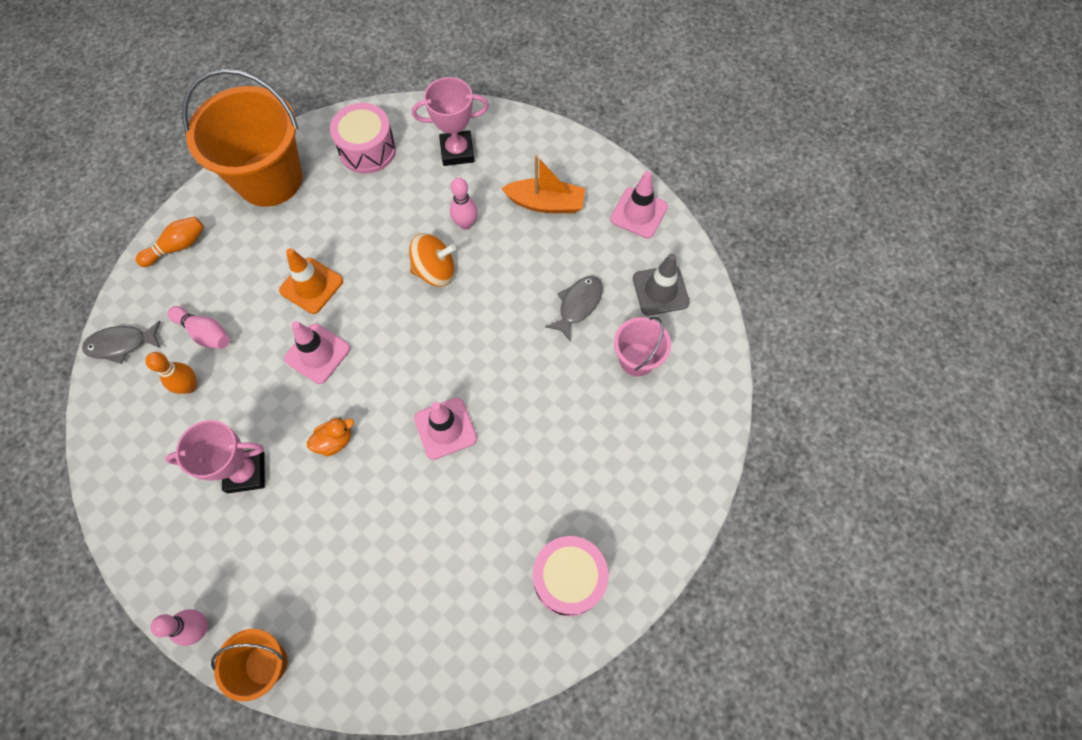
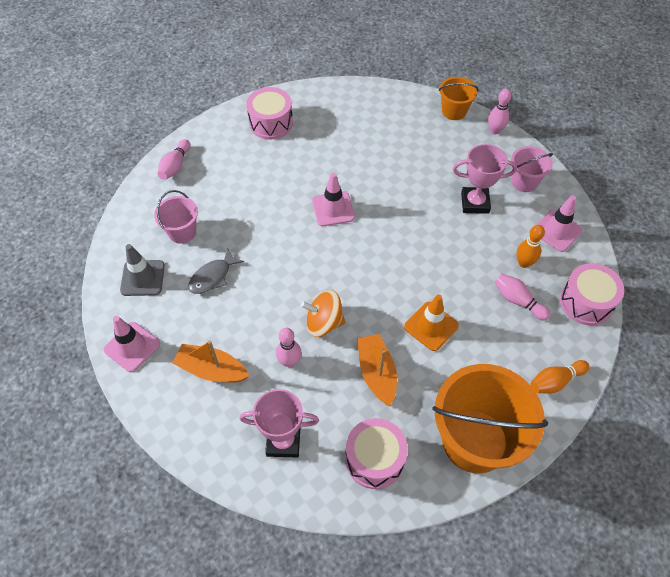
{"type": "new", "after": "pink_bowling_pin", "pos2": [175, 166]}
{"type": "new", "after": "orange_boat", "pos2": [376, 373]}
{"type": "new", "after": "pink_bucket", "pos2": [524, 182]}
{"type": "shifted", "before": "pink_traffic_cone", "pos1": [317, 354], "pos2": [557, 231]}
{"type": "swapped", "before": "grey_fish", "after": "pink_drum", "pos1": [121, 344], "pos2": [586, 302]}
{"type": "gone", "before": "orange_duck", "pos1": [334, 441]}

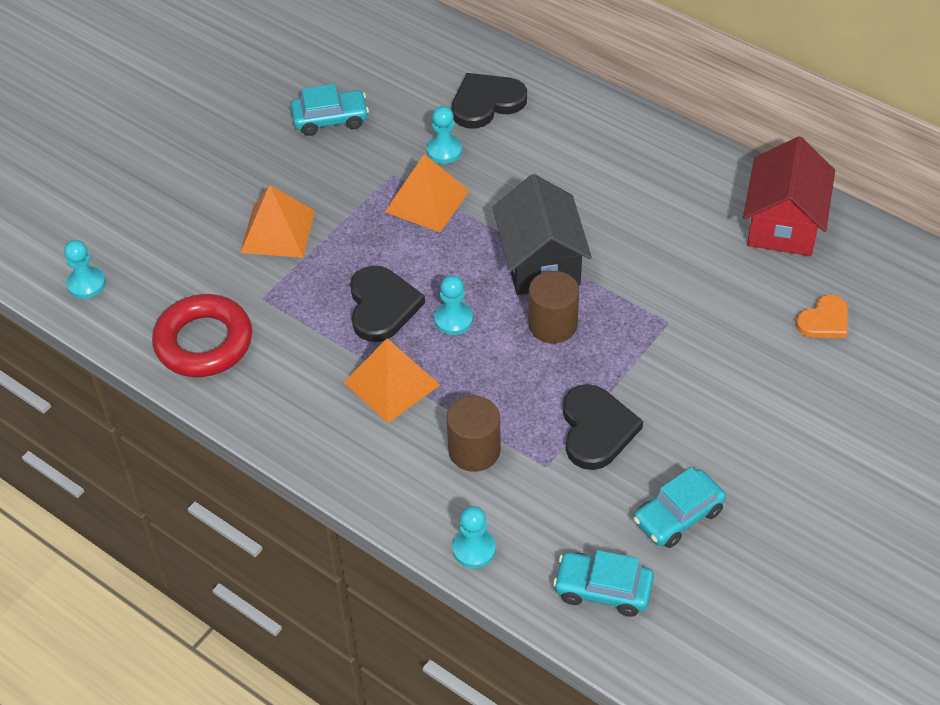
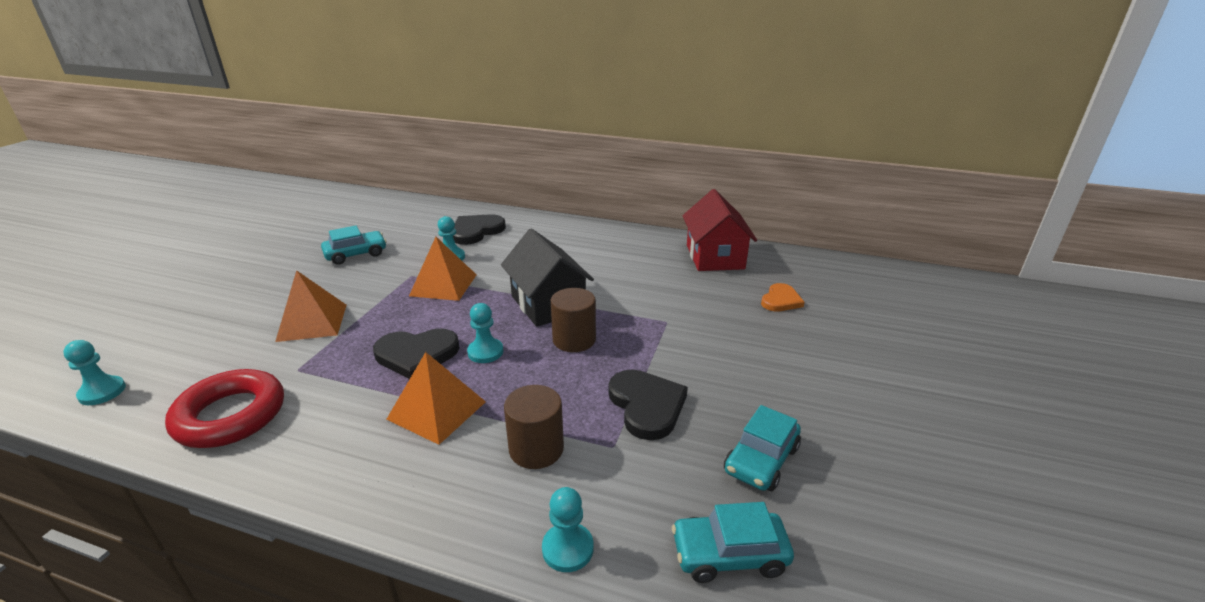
{"type": "rotated", "before": "black_heart", "pos1": [382, 306], "pos2": [416, 355], "turn": 105}

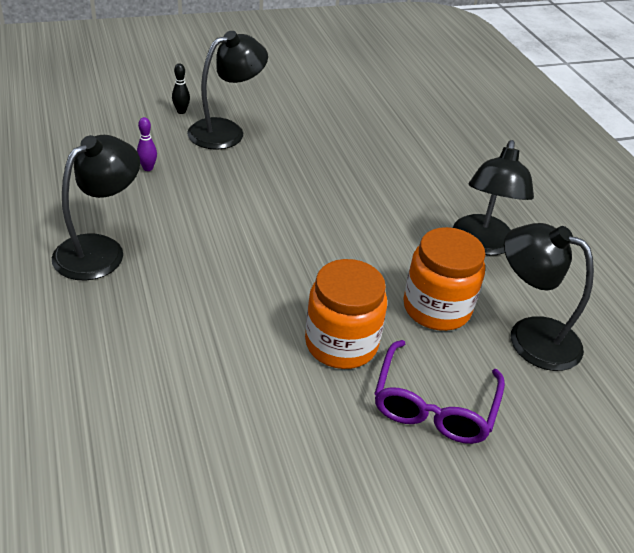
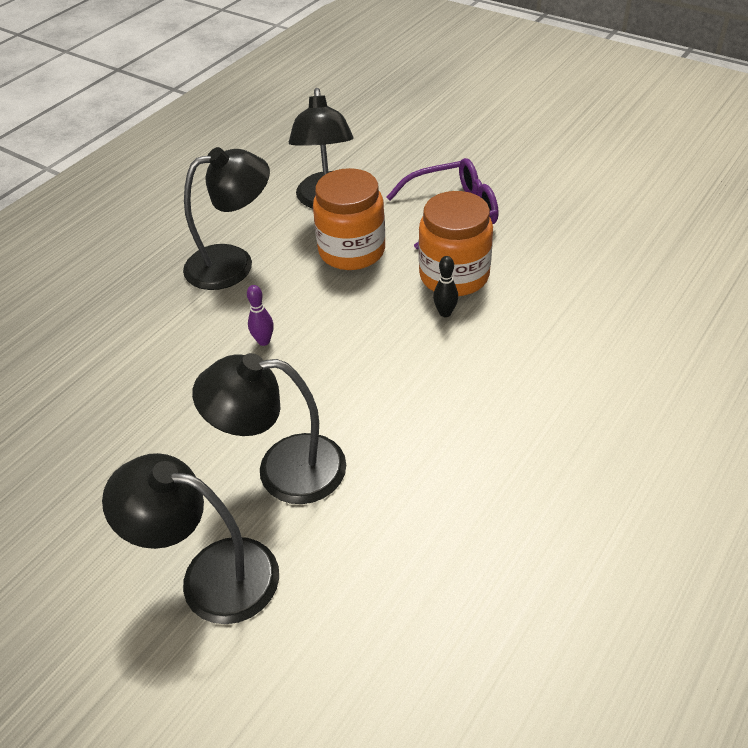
{"type": "shifted", "before": "black_lamp", "pos1": [100, 250], "pos2": [283, 469]}
{"type": "shifted", "before": "purple_bowling_pin", "pos1": [148, 168], "pos2": [264, 341]}
{"type": "shifted", "before": "black_bowling_pin", "pos1": [181, 111], "pos2": [445, 313]}

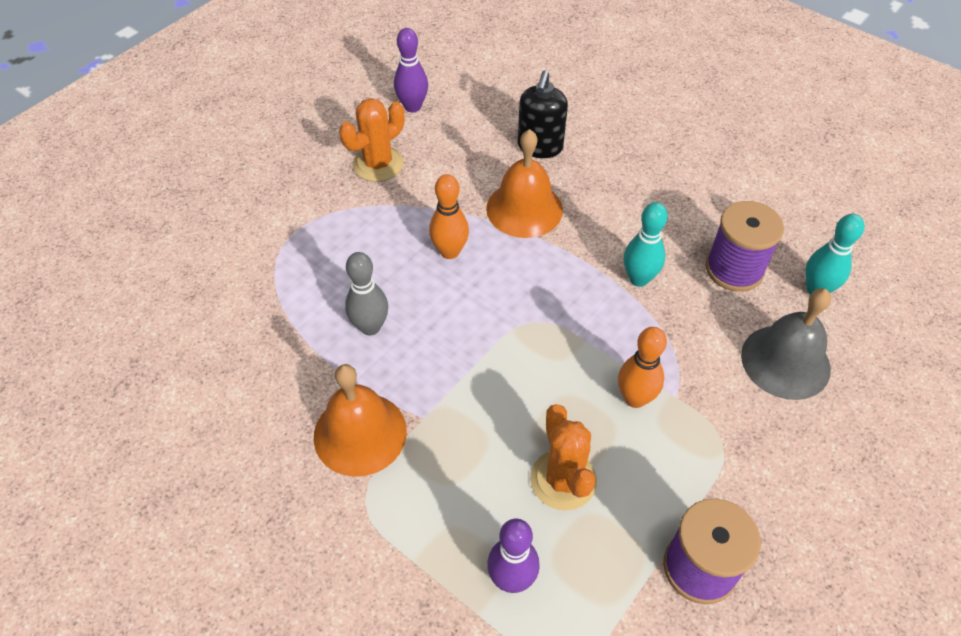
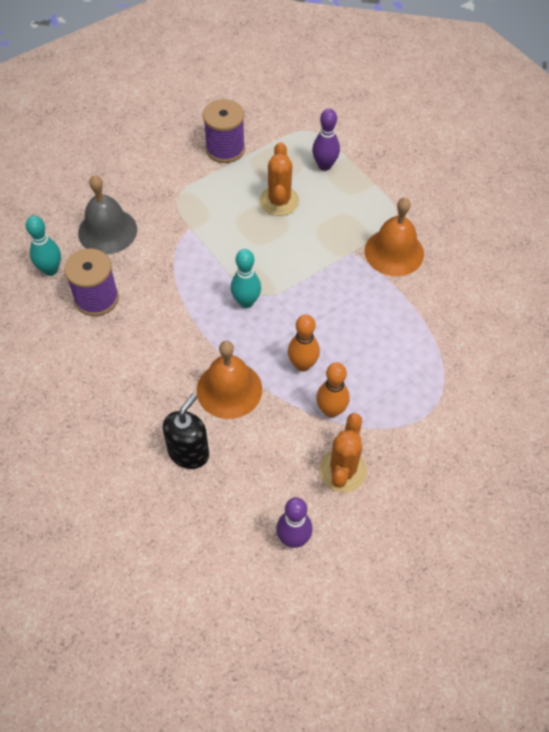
{"type": "shifted", "before": "turquoise_bowling_pin", "pos1": [639, 279], "pos2": [246, 302]}
{"type": "shifted", "before": "orange_bowling_pin", "pos1": [635, 398], "pos2": [331, 410]}
{"type": "rotated", "before": "orange_cactus", "pos1": [378, 164], "pos2": [342, 470], "turn": -45}
{"type": "gone", "before": "grey_bowling_pin", "pos1": [370, 327]}

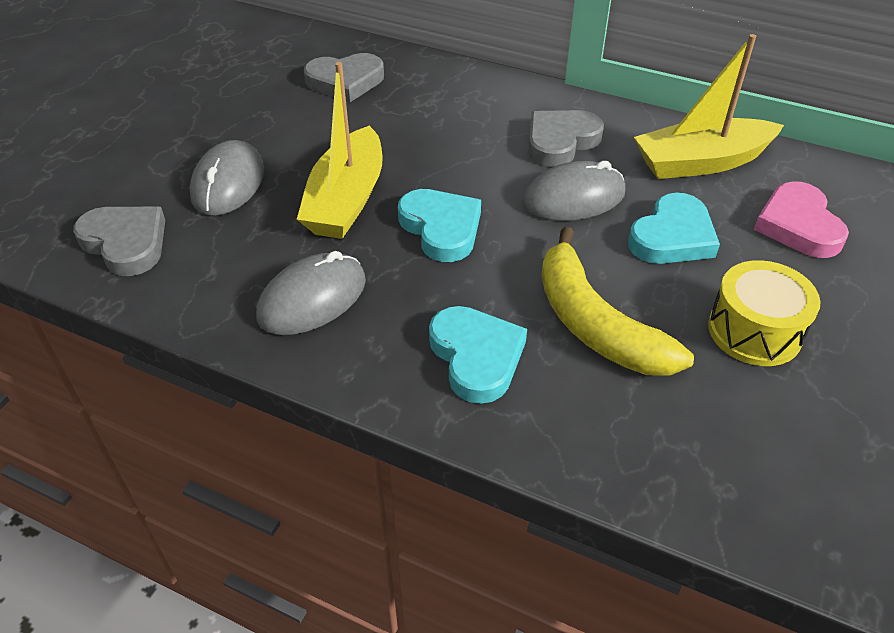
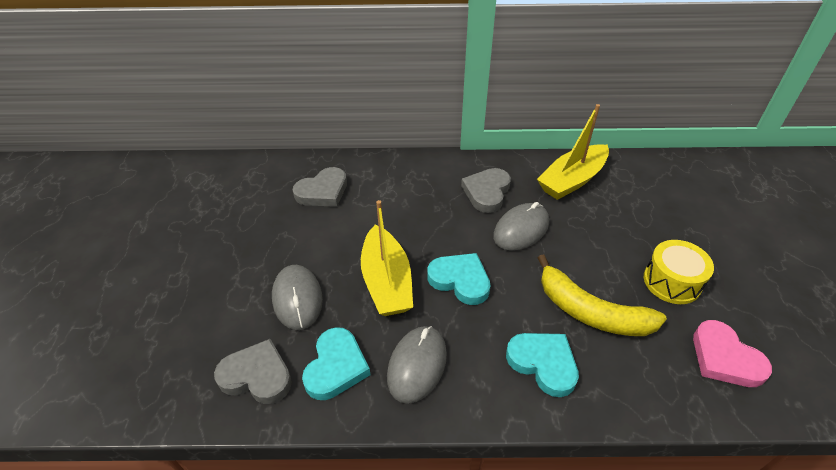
{"type": "shifted", "before": "turquoise_heart", "pos1": [672, 237], "pos2": [336, 367]}
{"type": "shifted", "before": "pink_heart", "pos1": [798, 225], "pos2": [725, 358]}

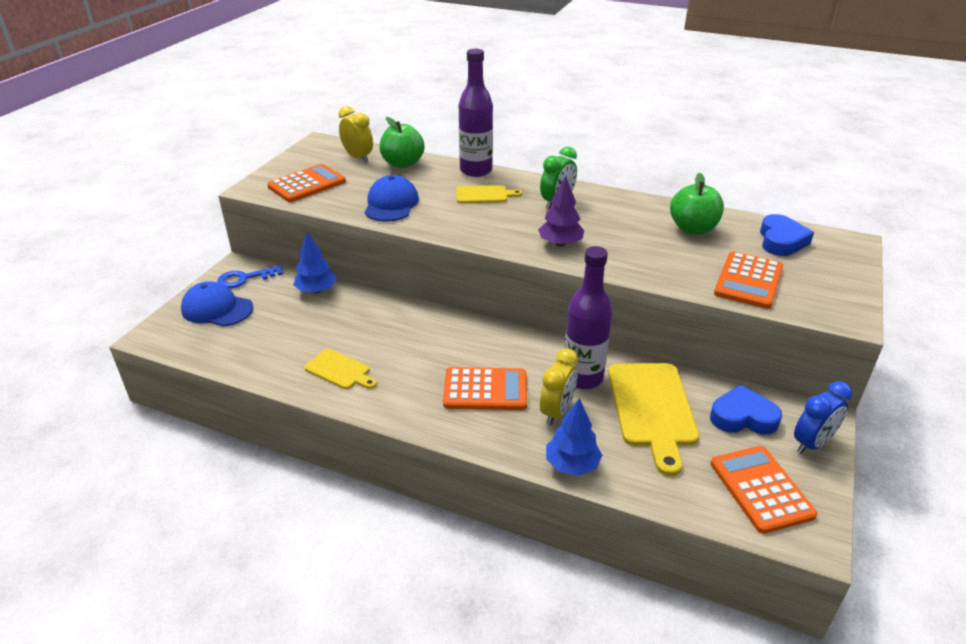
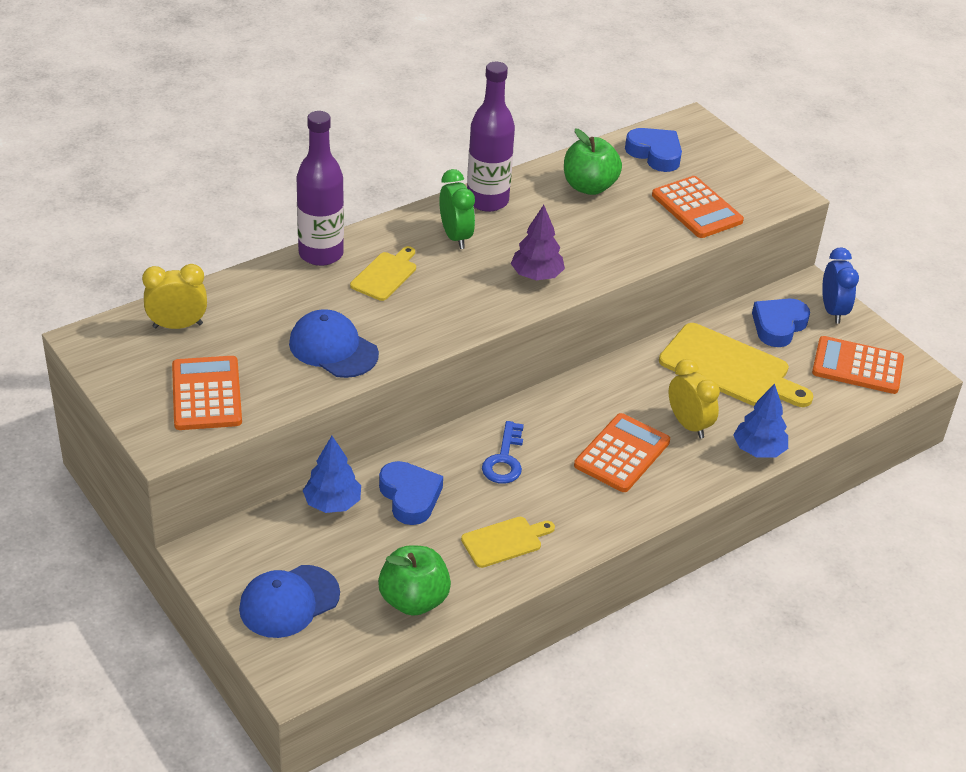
{"type": "shifted", "before": "green_apple", "pos1": [402, 164], "pos2": [413, 600]}
{"type": "new", "after": "blue_heart", "pos2": [410, 497]}
{"type": "shifted", "before": "purple_bottle", "pos1": [582, 377], "pos2": [487, 201]}
{"type": "shifted", "before": "blue_key", "pos1": [245, 278], "pos2": [504, 459]}

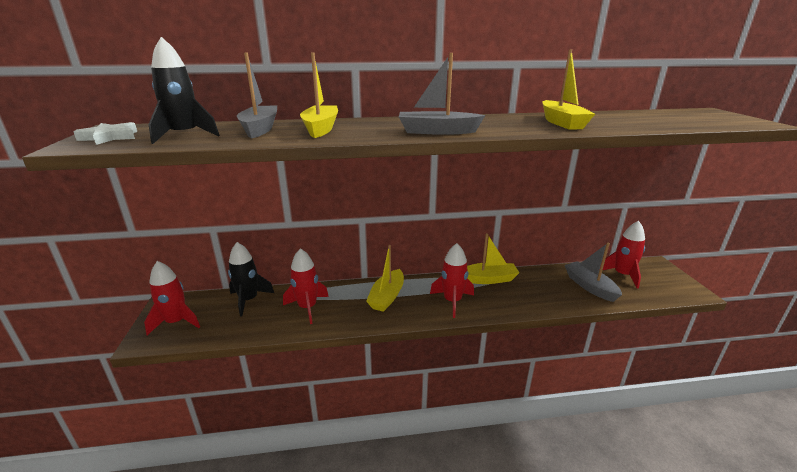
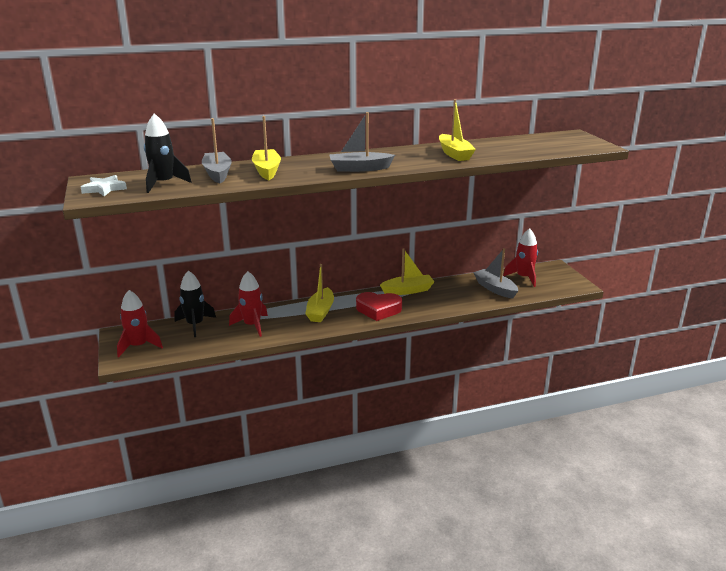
{"type": "swapped", "before": "red_rocket", "after": "red_heart", "pos1": [452, 301], "pos2": [378, 310]}

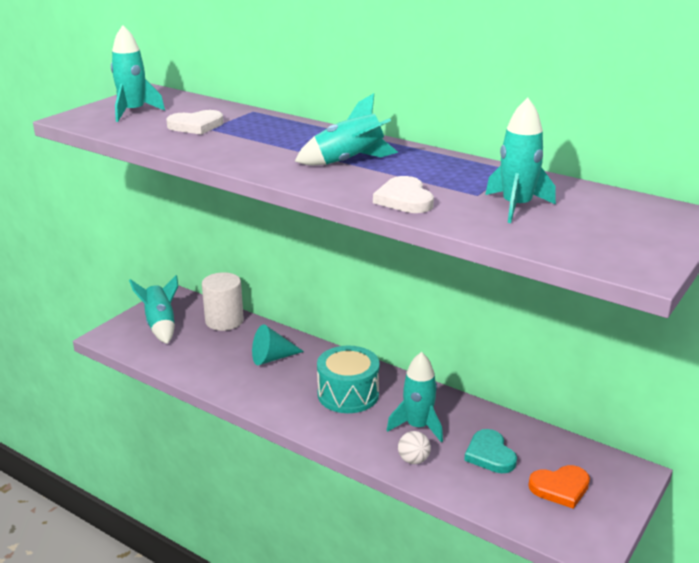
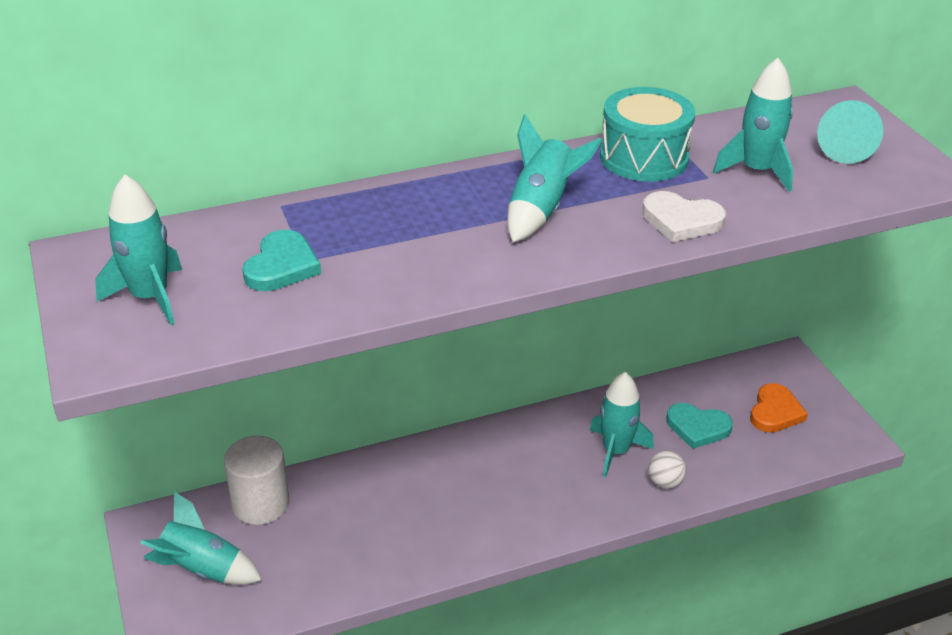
{"type": "repainted", "before": "white_heart", "after": "turquoise_heart", "pos1": [196, 126], "pos2": [281, 266]}
{"type": "shifted", "before": "turquoise_drum", "pos1": [348, 394], "pos2": [644, 157]}
{"type": "shifted", "before": "turquoise_cone", "pos1": [272, 358], "pos2": [844, 148]}

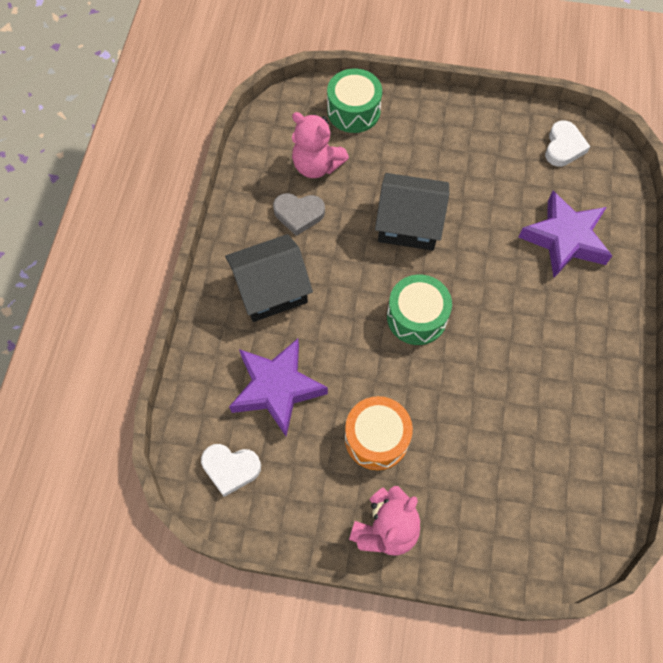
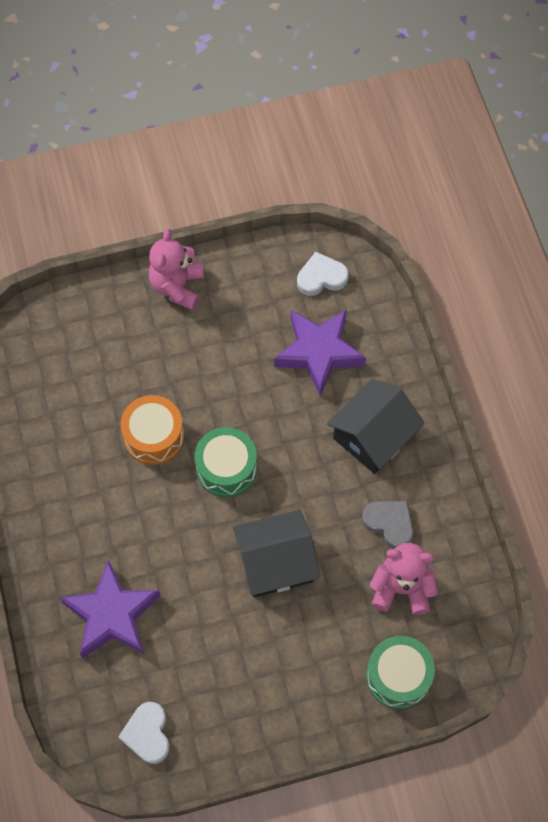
{"type": "shifted", "before": "orange_drum", "pos1": [376, 438], "pos2": [154, 436]}
{"type": "rotated", "before": "grey_heart", "pos1": [298, 214], "pos2": [389, 524], "turn": 60}

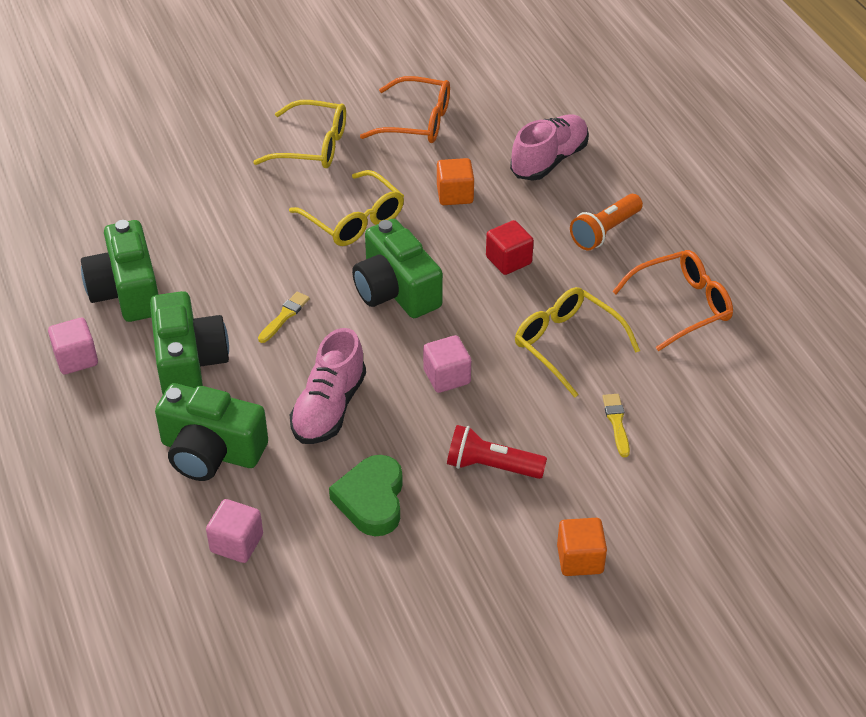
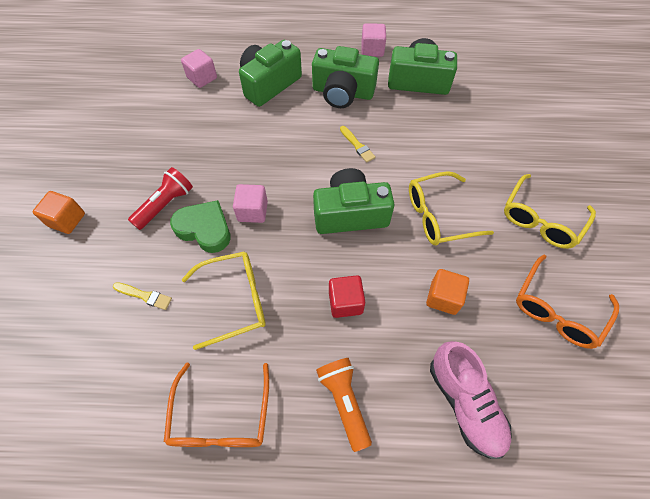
{"type": "shifted", "before": "green_heart", "pos1": [371, 500], "pos2": [204, 229]}
{"type": "gone", "before": "pink_shoe", "pos1": [329, 408]}

